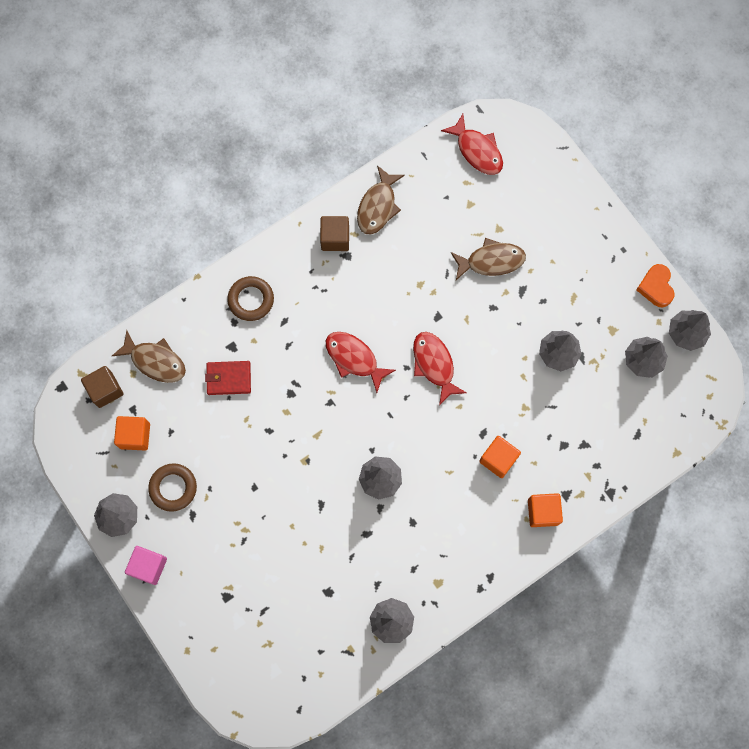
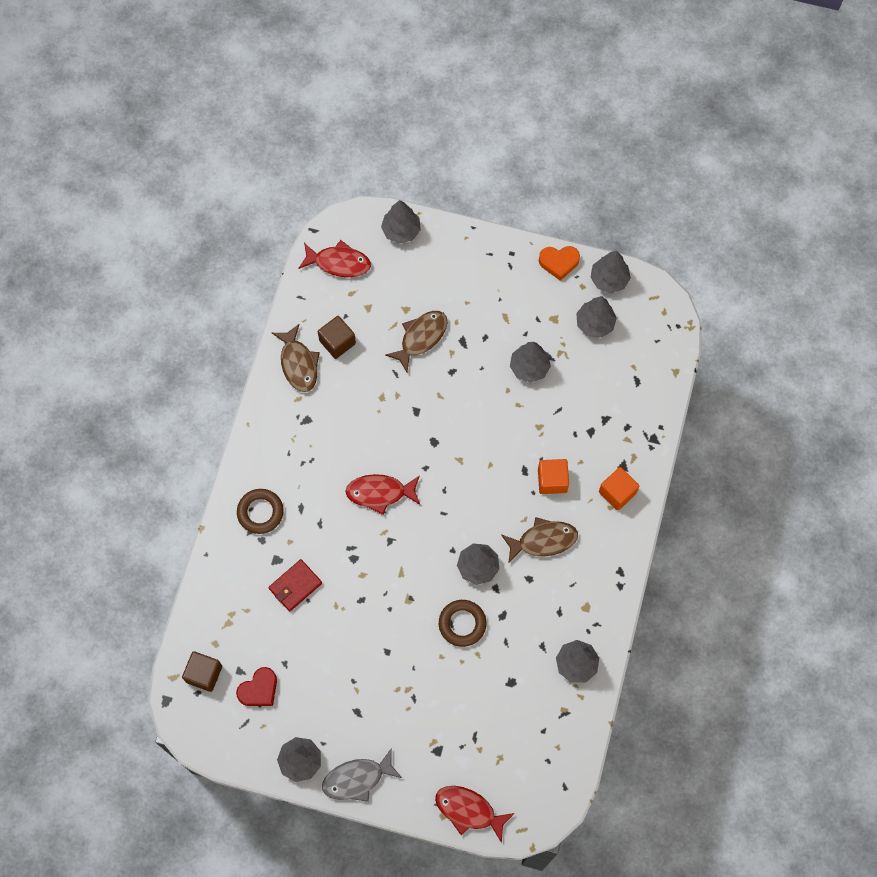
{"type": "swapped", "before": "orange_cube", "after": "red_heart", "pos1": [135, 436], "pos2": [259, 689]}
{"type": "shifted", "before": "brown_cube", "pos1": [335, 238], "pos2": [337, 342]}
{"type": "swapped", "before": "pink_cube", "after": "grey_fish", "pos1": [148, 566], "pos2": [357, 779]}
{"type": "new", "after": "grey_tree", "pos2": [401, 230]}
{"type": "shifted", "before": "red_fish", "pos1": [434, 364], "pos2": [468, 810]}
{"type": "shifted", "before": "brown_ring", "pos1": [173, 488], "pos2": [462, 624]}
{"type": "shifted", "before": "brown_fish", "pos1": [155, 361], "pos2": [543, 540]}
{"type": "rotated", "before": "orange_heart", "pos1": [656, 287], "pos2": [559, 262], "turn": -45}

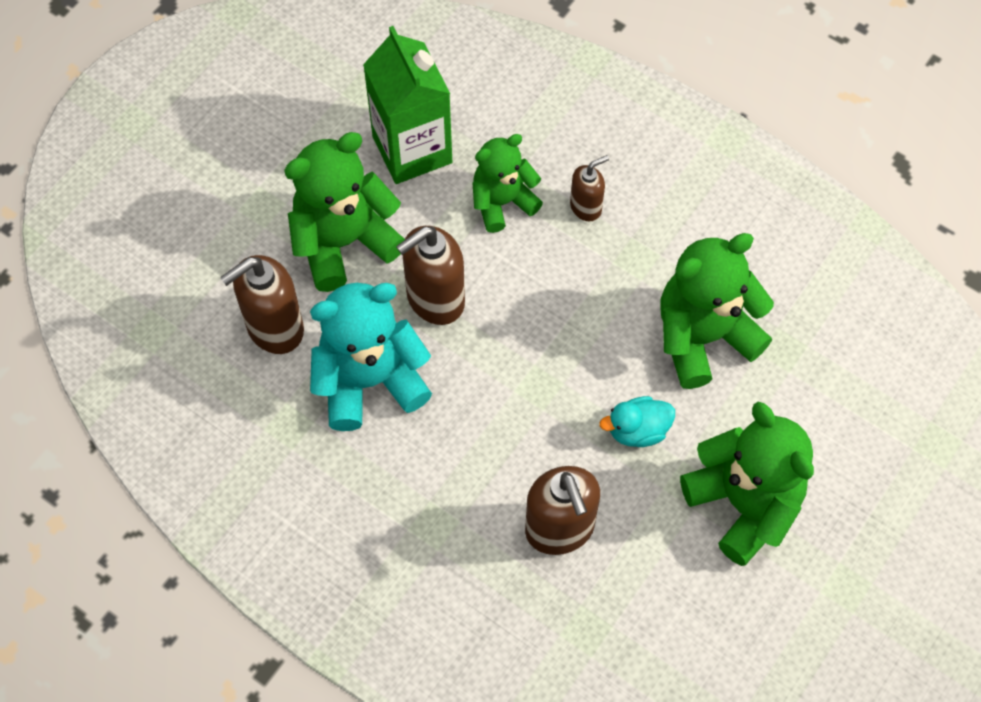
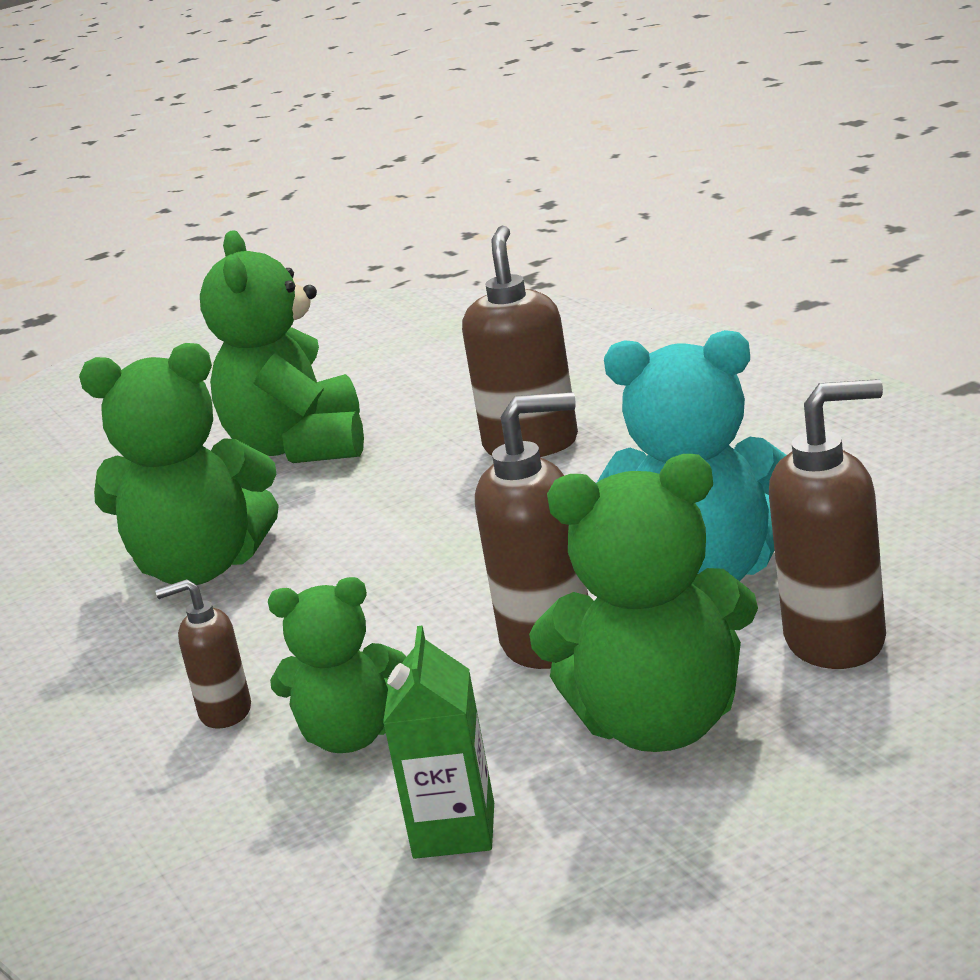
{"type": "scaled", "before": "green_carton", "pos1": [412, 149], "pos2": [454, 831], "scale": 0.6}
{"type": "gone", "before": "turquoise_duck", "pos1": [637, 430]}

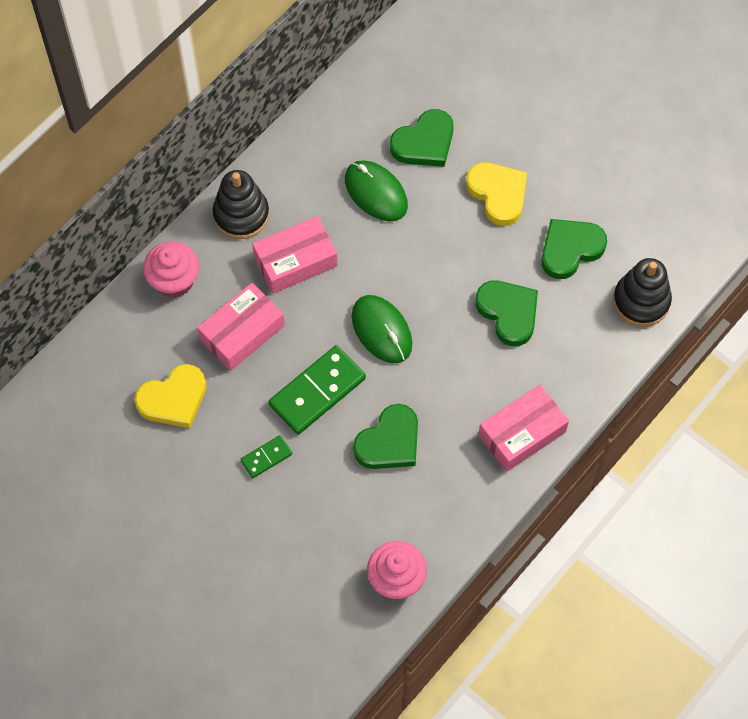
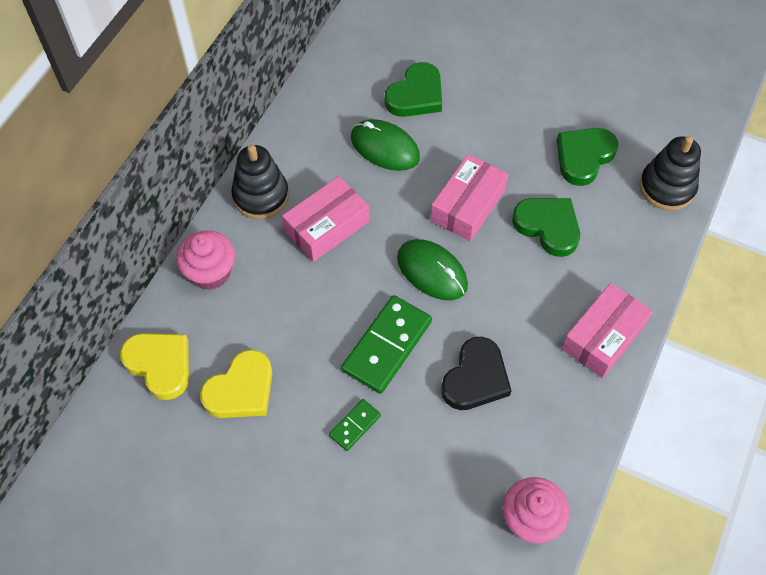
{"type": "shifted", "before": "yellow_heart", "pos1": [498, 194], "pos2": [160, 365]}
{"type": "shifted", "before": "pink_box", "pos1": [242, 333], "pos2": [468, 205]}
{"type": "repainted", "before": "green_heart", "after": "black_heart", "pos1": [389, 442], "pos2": [475, 378]}

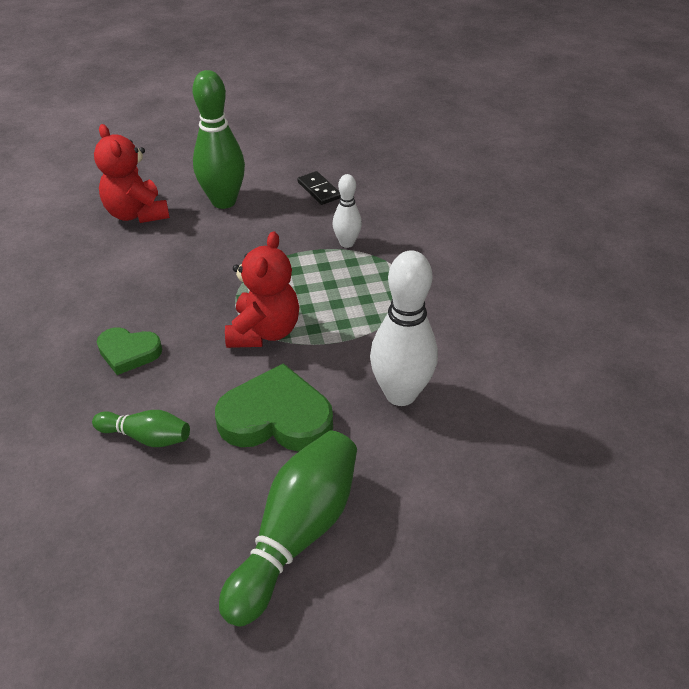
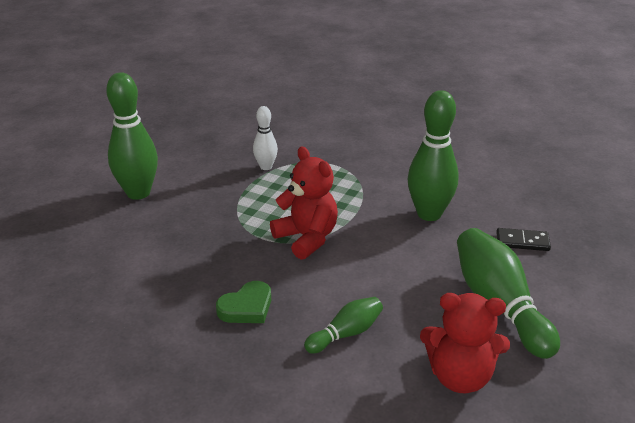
{"type": "repainted", "before": "white_bowling_pin", "after": "green_bowling_pin", "pos1": [400, 394], "pos2": [429, 214]}
{"type": "shifted", "before": "red_teddy_bear", "pos1": [137, 214], "pos2": [460, 376]}
{"type": "shifted", "before": "black_domino", "pos1": [319, 190], "pos2": [522, 241]}
{"type": "gone", "before": "green_heart", "pos1": [276, 418]}

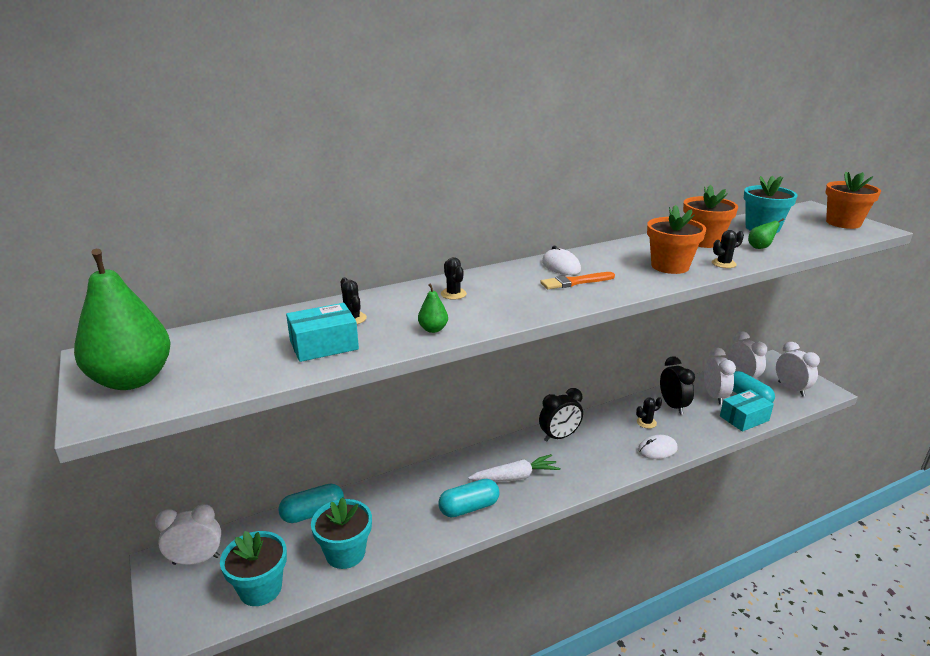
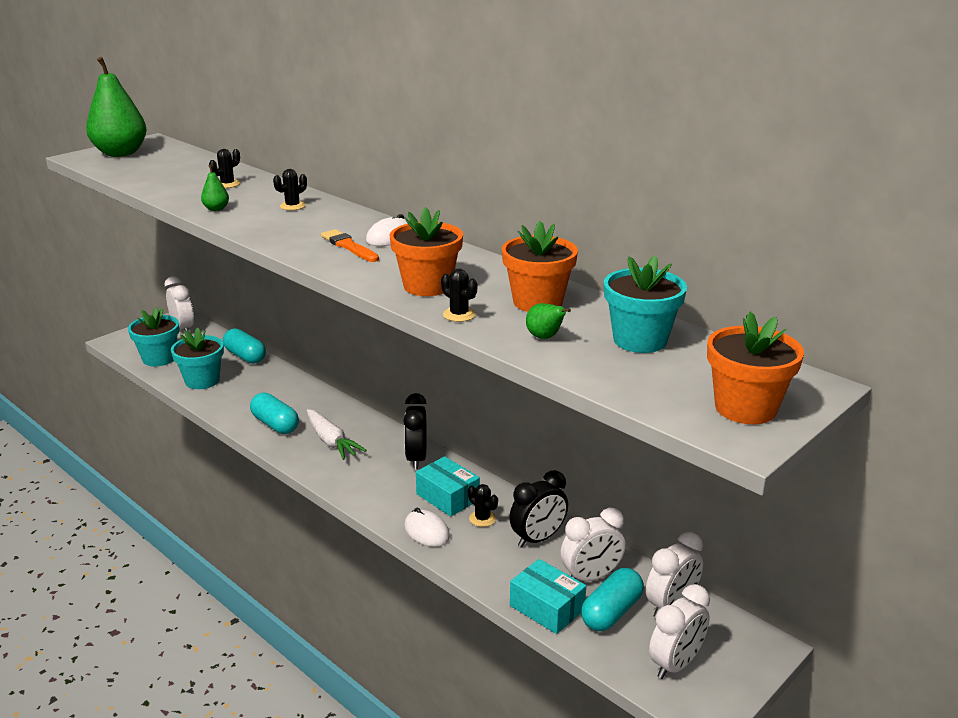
{"type": "rotated", "before": "black_clock", "pos1": [559, 437], "pos2": [416, 458], "turn": 45}
{"type": "shifted", "before": "turquoise_box", "pos1": [324, 345], "pos2": [447, 497]}

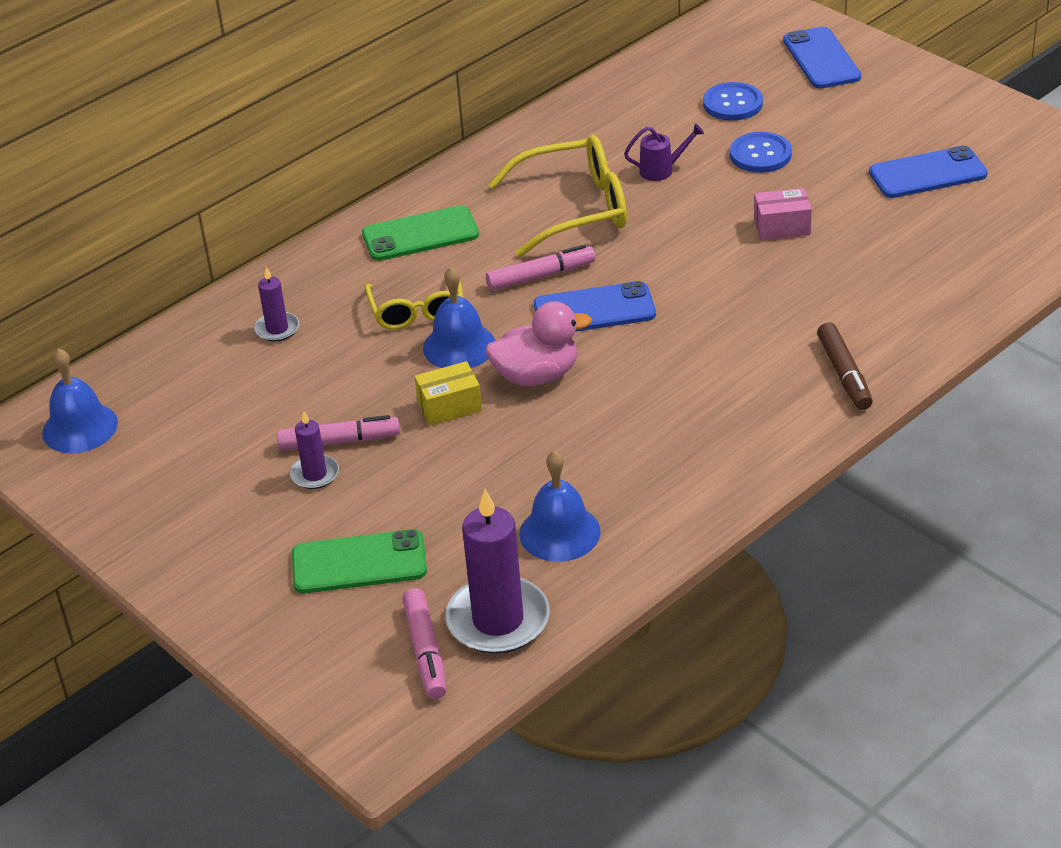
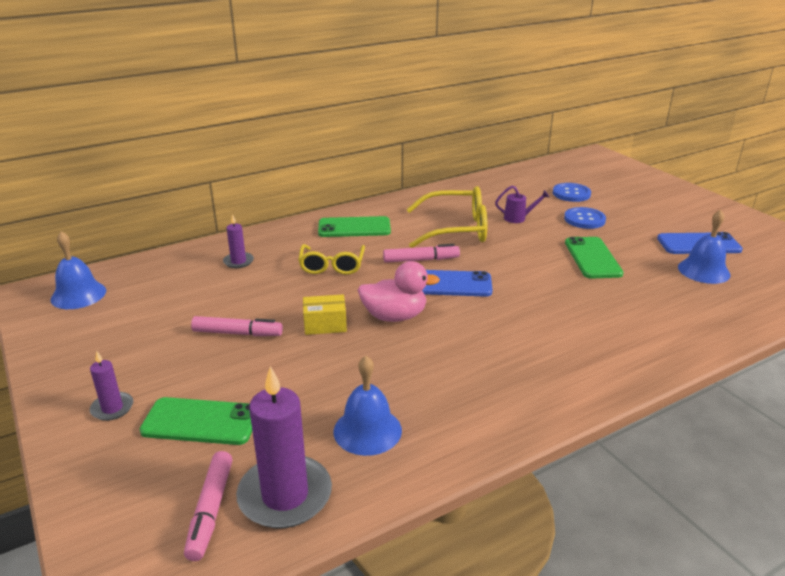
{"type": "shifted", "before": "purple_candle", "pos1": [315, 474], "pos2": [112, 408]}
{"type": "swapped", "before": "pink_box", "after": "green_phone", "pos1": [782, 227], "pos2": [592, 258]}
{"type": "shifted", "before": "blue_bell", "pos1": [459, 346], "pos2": [703, 271]}
{"type": "gone", "before": "blue_phone", "pos1": [821, 59]}
{"type": "gone", "before": "brown_marker", "pos1": [844, 374]}

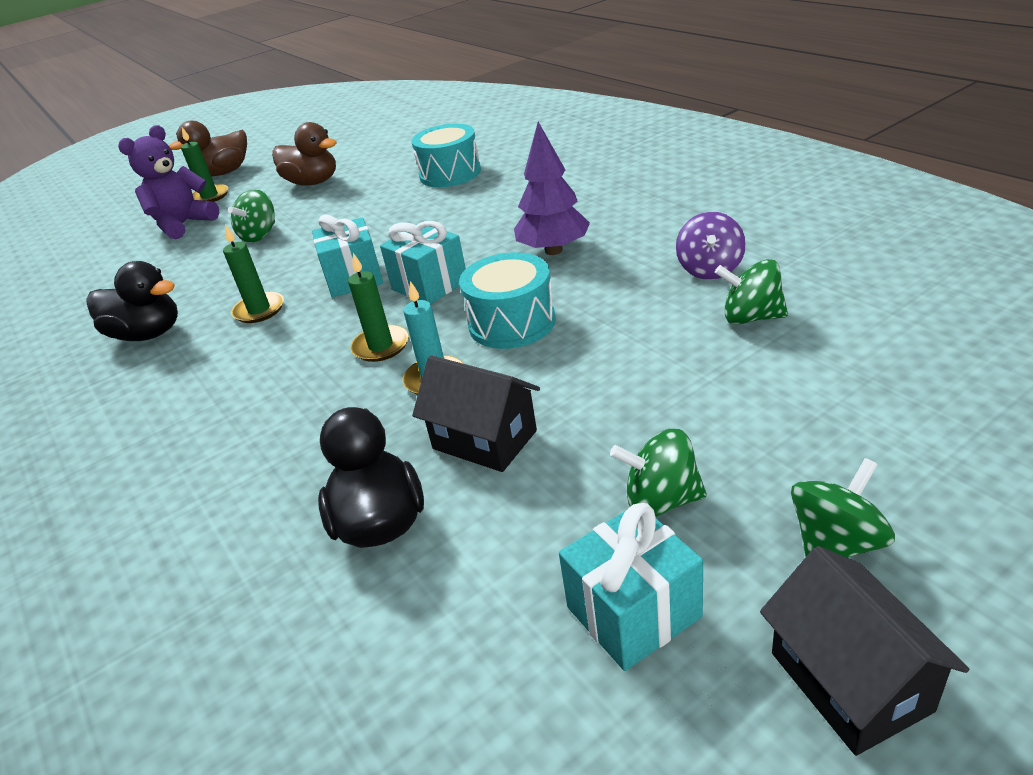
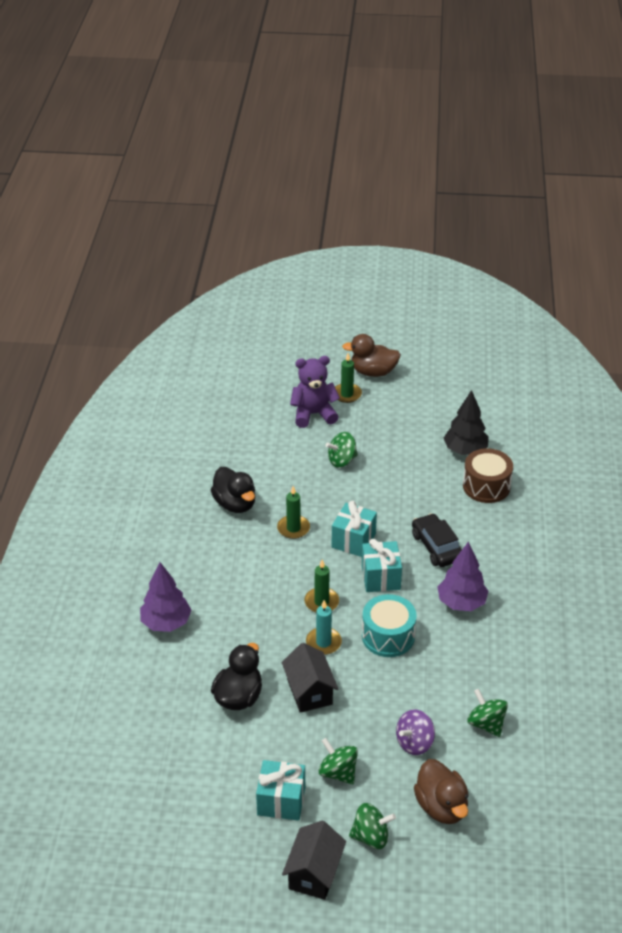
{"type": "new", "after": "purple_tree", "pos2": [166, 623]}
{"type": "shifted", "before": "purple_spinning_top", "pos1": [710, 269], "pos2": [414, 743]}
{"type": "new", "after": "black_car", "pos2": [436, 547]}
{"type": "shifted", "before": "brown_duck", "pos1": [312, 182], "pos2": [441, 806]}
{"type": "new", "after": "black_tree", "pos2": [465, 450]}
{"type": "repainted", "before": "turquoise_drum", "after": "brown_drum", "pos1": [450, 173], "pos2": [486, 486]}

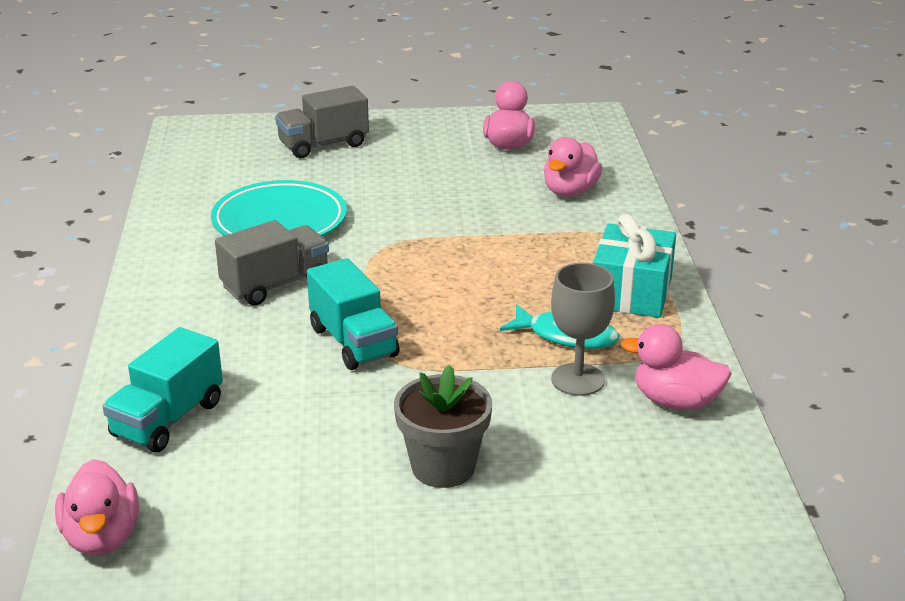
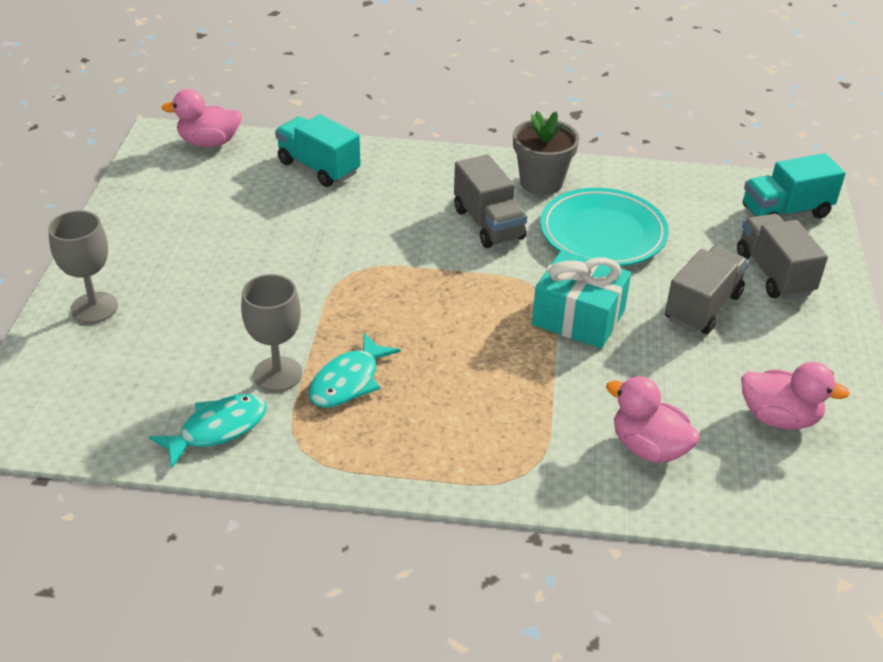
{"type": "new", "after": "grey_goblet", "pos2": [94, 307]}
{"type": "swapped", "before": "pink_duck", "after": "turquoise_fish", "pos1": [675, 401], "pos2": [217, 429]}
{"type": "shifted", "before": "grey_flower_pot", "pos1": [443, 467], "pos2": [541, 182]}
{"type": "shifted", "before": "turquoise_gift", "pos1": [631, 292], "pos2": [578, 317]}
{"type": "new", "after": "grey_truck", "pos2": [702, 307]}
{"type": "shifted", "before": "turquoise_truck", "pos1": [353, 342], "pos2": [785, 212]}

